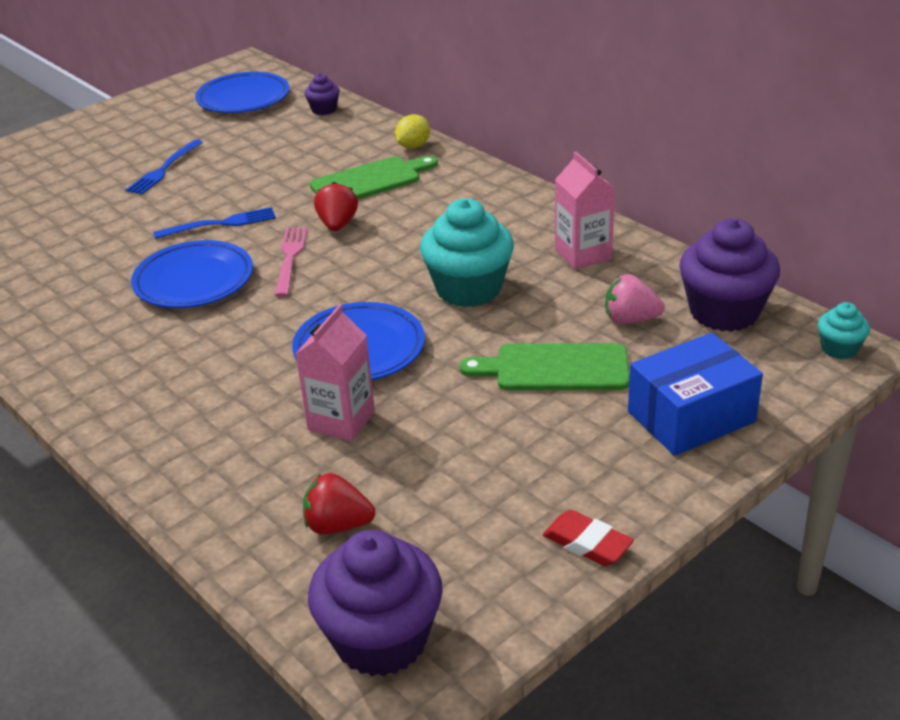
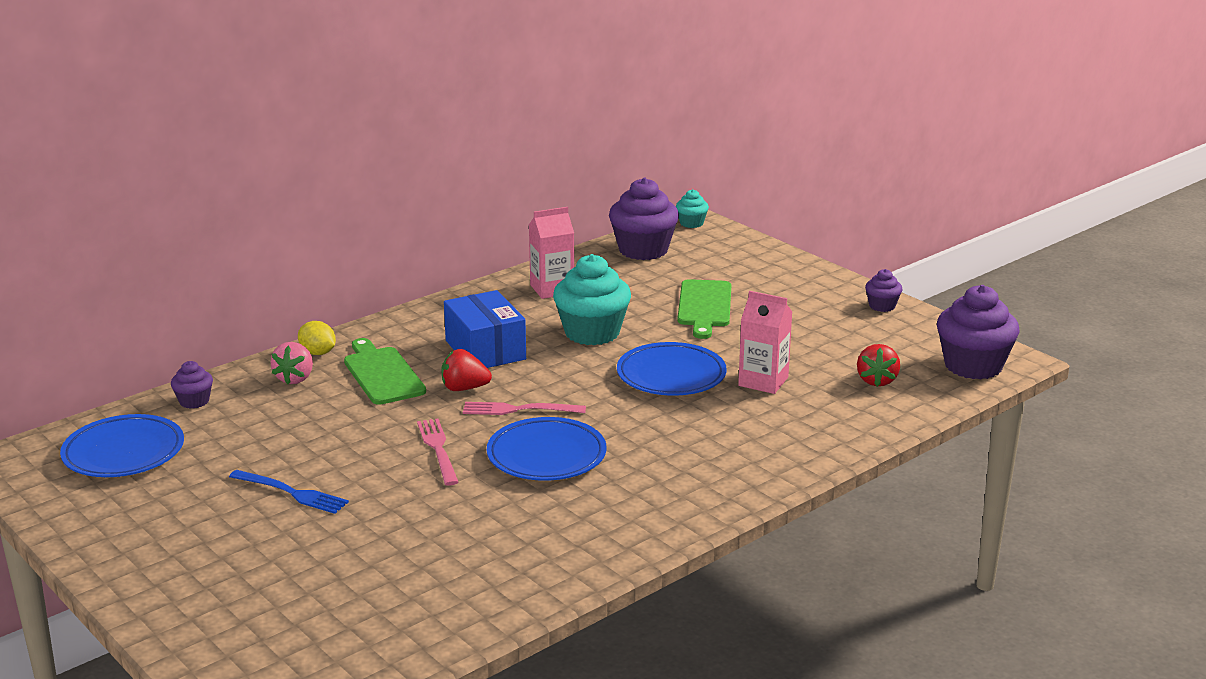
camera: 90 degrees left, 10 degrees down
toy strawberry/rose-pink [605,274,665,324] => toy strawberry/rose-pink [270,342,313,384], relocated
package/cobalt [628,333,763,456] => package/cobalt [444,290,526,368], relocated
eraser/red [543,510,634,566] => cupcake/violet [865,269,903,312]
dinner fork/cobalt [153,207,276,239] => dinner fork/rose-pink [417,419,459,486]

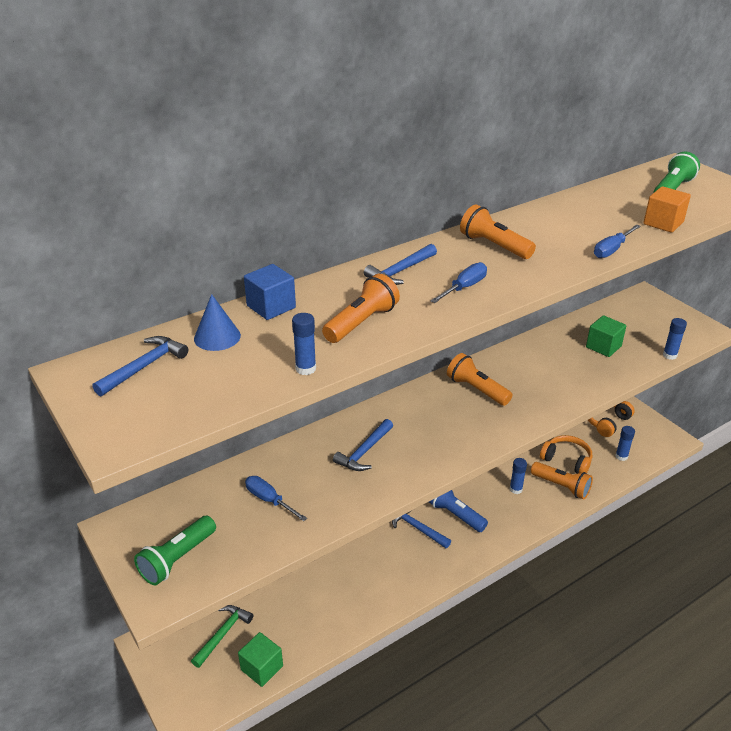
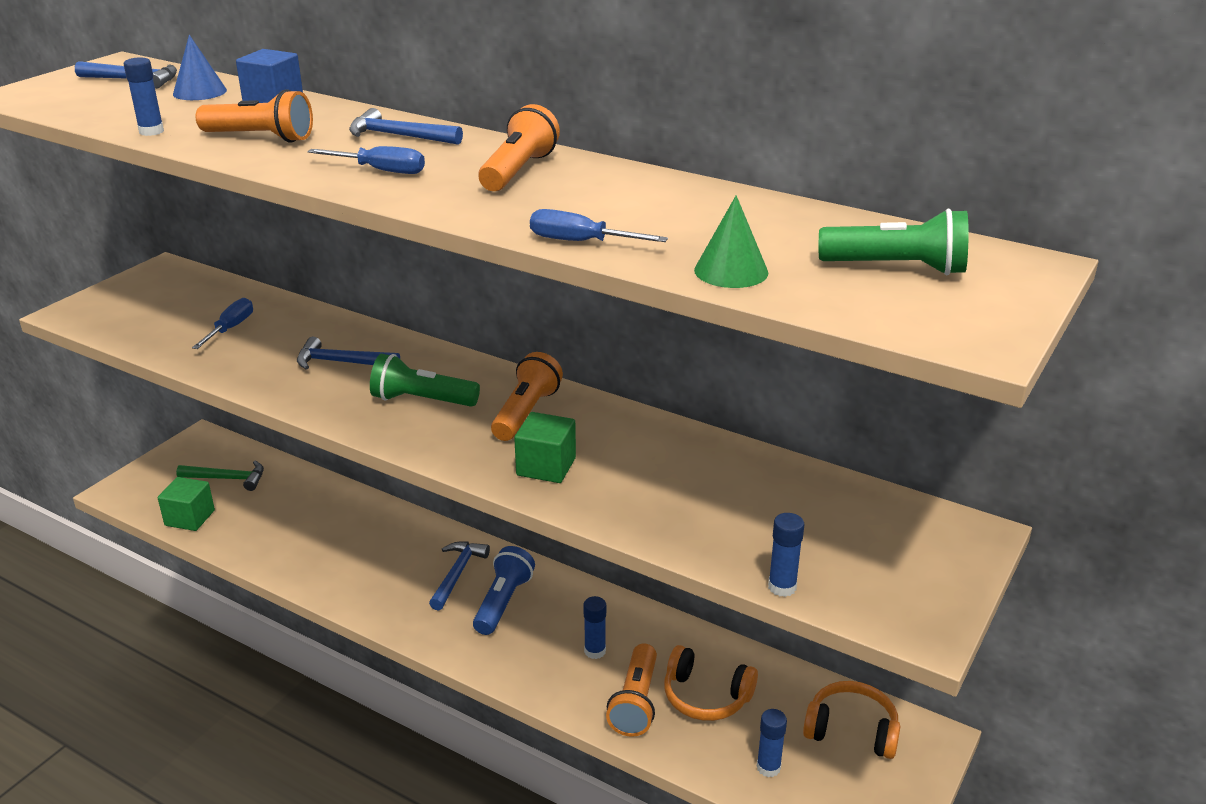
camera: 65 degrees right, 5 degrees down
torch/green [134,516,216,585] => torch/green [370,354,480,407], relocated
cube/green [586,315,626,357] => cube/green [514,412,576,483], relocated
cube/orange-coloured [643,186,691,233] => cone shape/green [694,195,768,288]
headphones/orange-coloured [540,435,592,474] => headphones/orange-coloured [664,645,758,721], 105 degrees clockwise

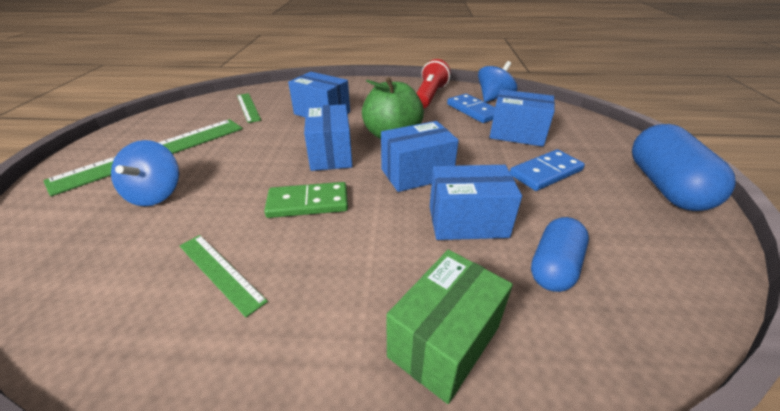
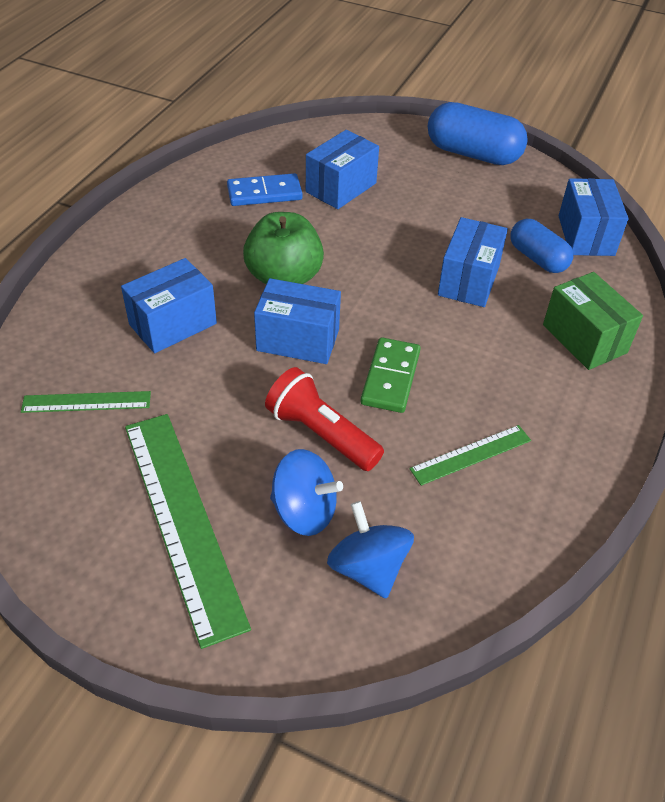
camera: 70 degrees left, 10 degrees up
domino piece/cobalt [510,149,585,191] => nothing
package/cobalt [381,121,459,192] => package/cobalt [559,178,629,256], relocated
torch/red [416,59,450,109] => torch/red [265,367,384,471], relocated
toy top/cobalt [478,61,517,102] => toy top/cobalt [327,501,414,599], relocated

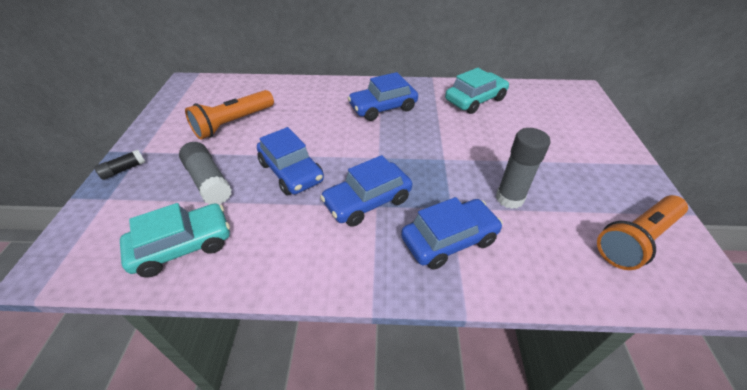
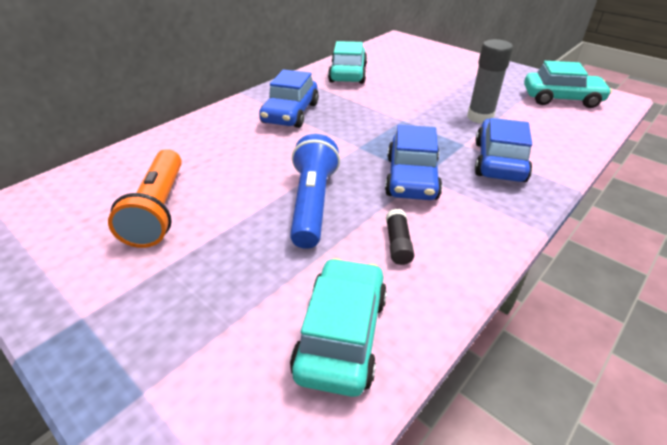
camera: 50 degrees left, 5 degrees down
glue/grey [179,142,232,205] => nothing
glue/black [94,149,145,180] => glue/black [386,209,414,265], relocated
toy car/cobalt [257,127,324,195] => torch/cobalt [290,134,340,249]
torch/orange-coloured [597,195,688,270] => toy car/aqua [524,61,612,108]

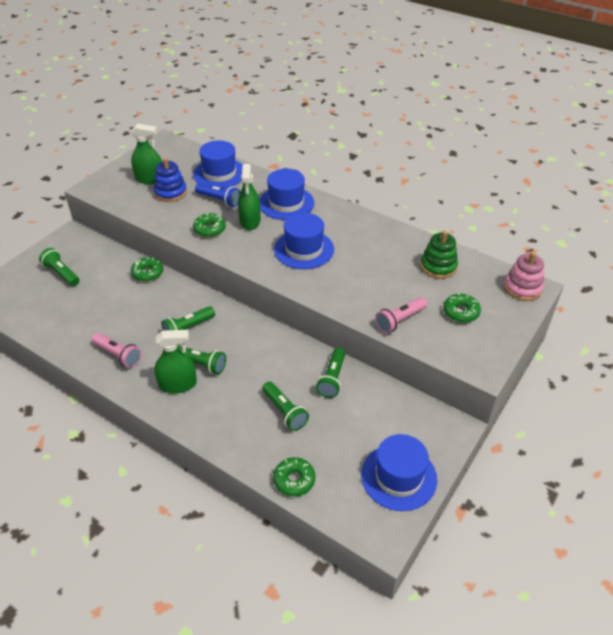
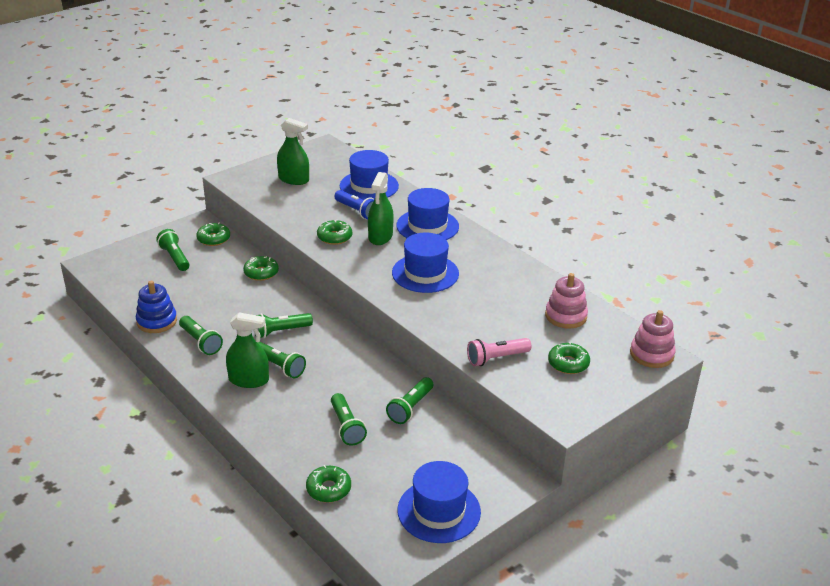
camera: 15 degrees right, 10 degrees down
nothing => doughnut/green [196,223,230,246]
ring stacker/cobalt [154,158,187,202] => ring stacker/cobalt [136,281,177,333], relocated
torch/rose-pink [92,333,141,368] => torch/green [179,316,223,355]
ring stacker/green [420,230,458,279] => ring stacker/rose-pink [545,273,588,329]

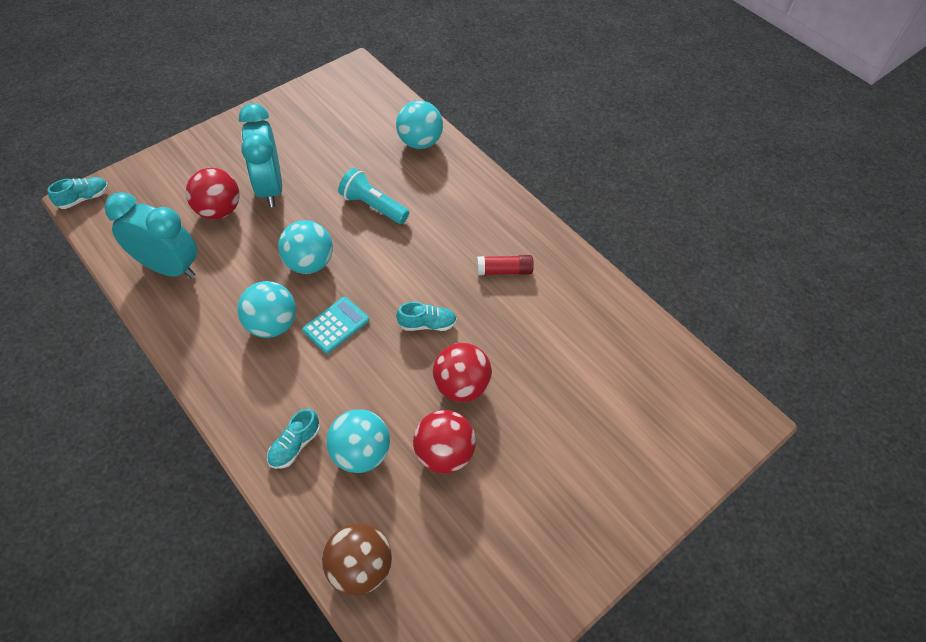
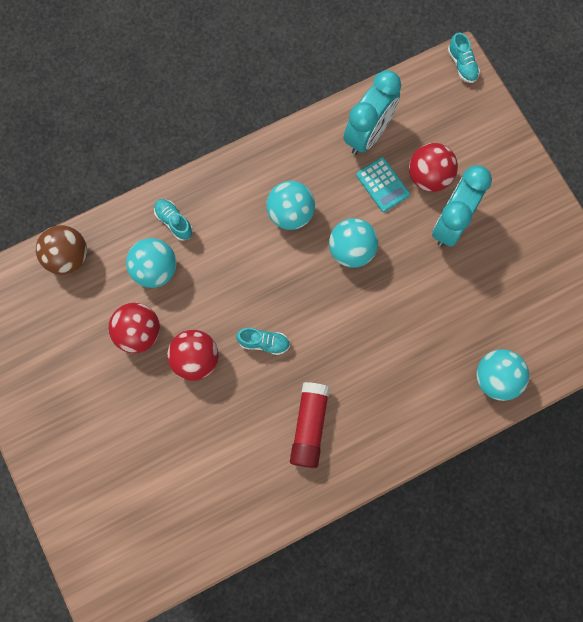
camera: 105 degrees right, 20 degrees up
torch/aqua [338,168,409,224] => nothing
pocket calculator/aqua [302,297,369,354] => pocket calculator/aqua [356,157,410,212], relocated
clock/aqua [239,103,282,207] => clock/aqua [432,165,492,247], 60 degrees counterclockwise
sneaker/aqua [396,302,457,331] => sneaker/aqua [236,328,290,355], 90 degrees counterclockwise
glue/red [477,255,534,275] => glue/red [290,382,330,468], x1.51

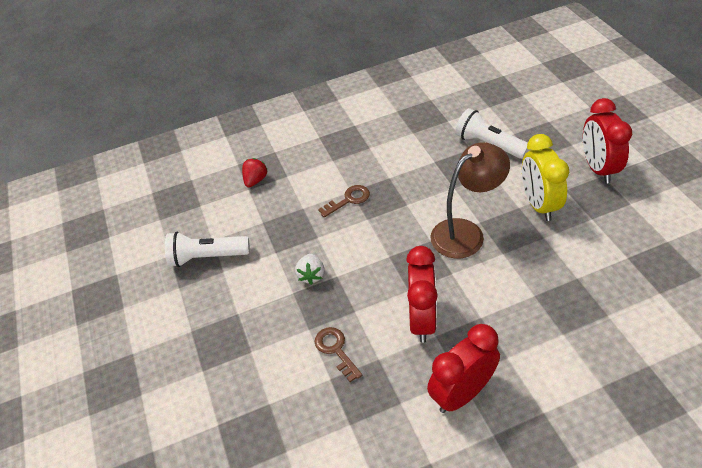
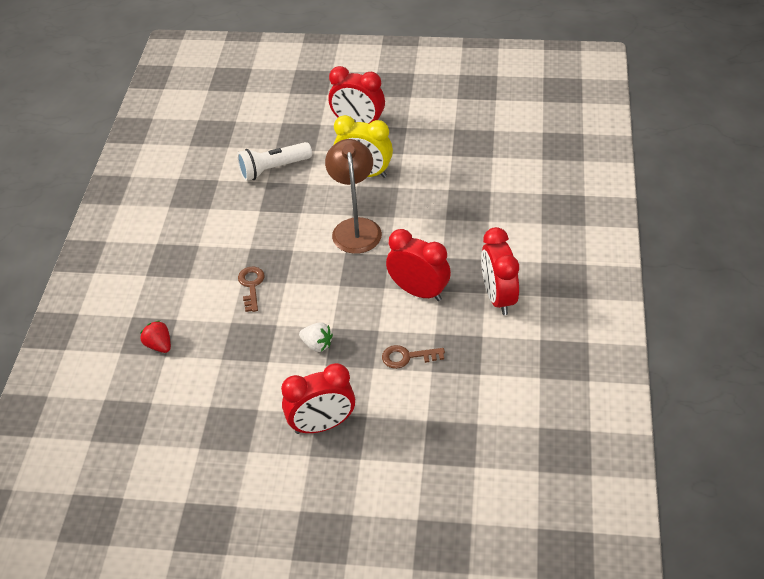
camera: 65 degrees left, 0 degrees up
torch/snow-white [165,232,250,267] => nothing
nothing => clock/red [281,363,355,434]

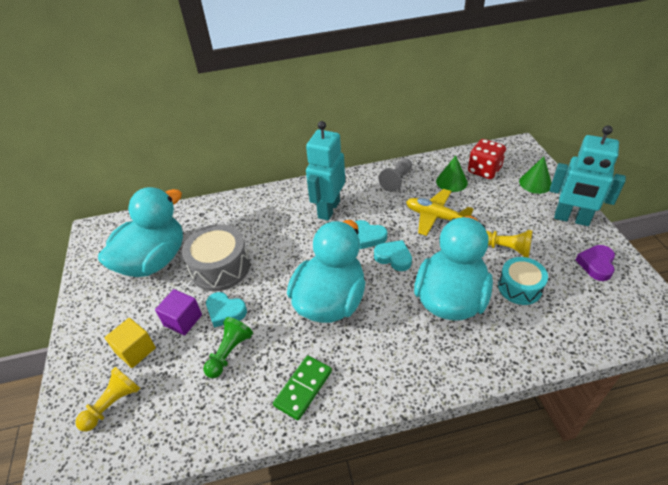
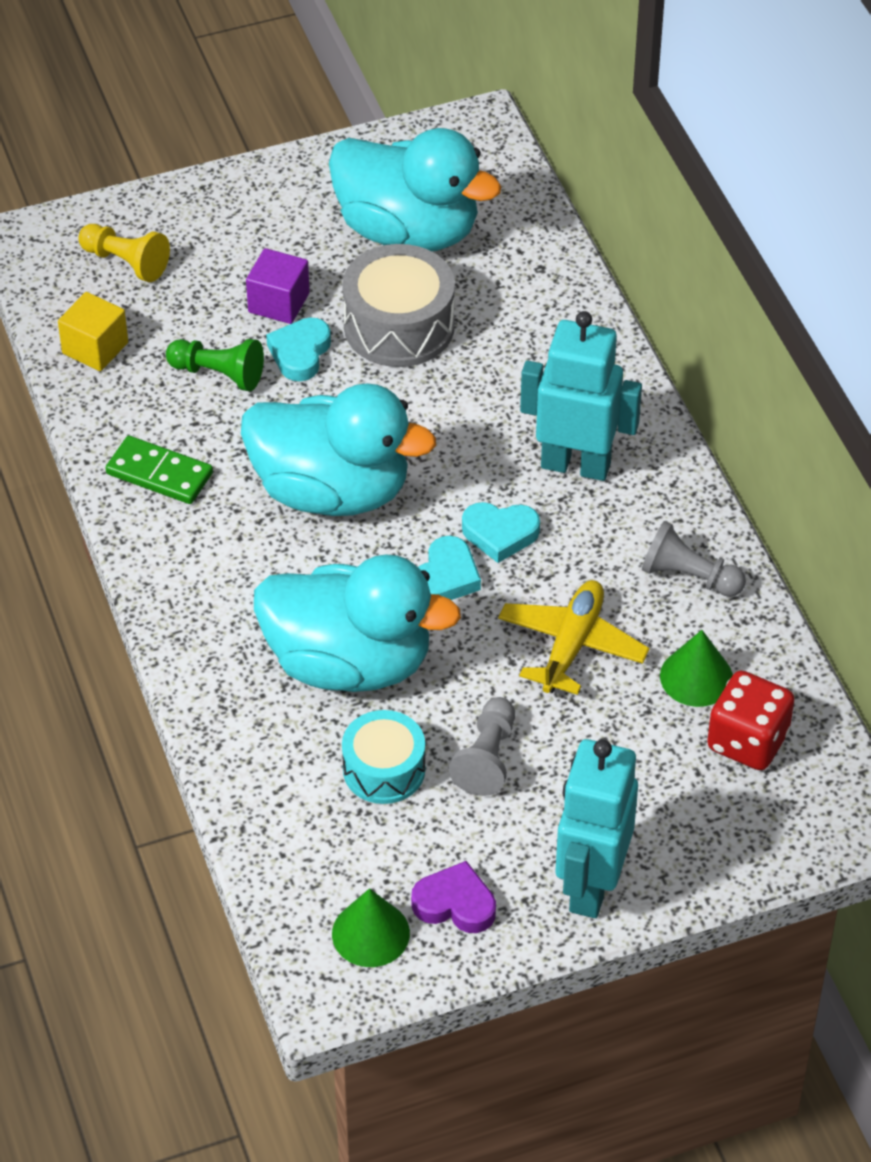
camera: 80 degrees right, 5 degrees up
cube/yellow [105,318,156,368] => cube/yellow [58,292,128,371], relocated
cone shape/green [519,157,552,194] => cone shape/green [332,888,410,967], relocated
pawn/yellow [486,230,533,258] => pawn/grey [448,697,515,796]
heart shape/aqua [355,220,387,249] => heart shape/aqua [462,502,540,563], 105 degrees counterclockwise

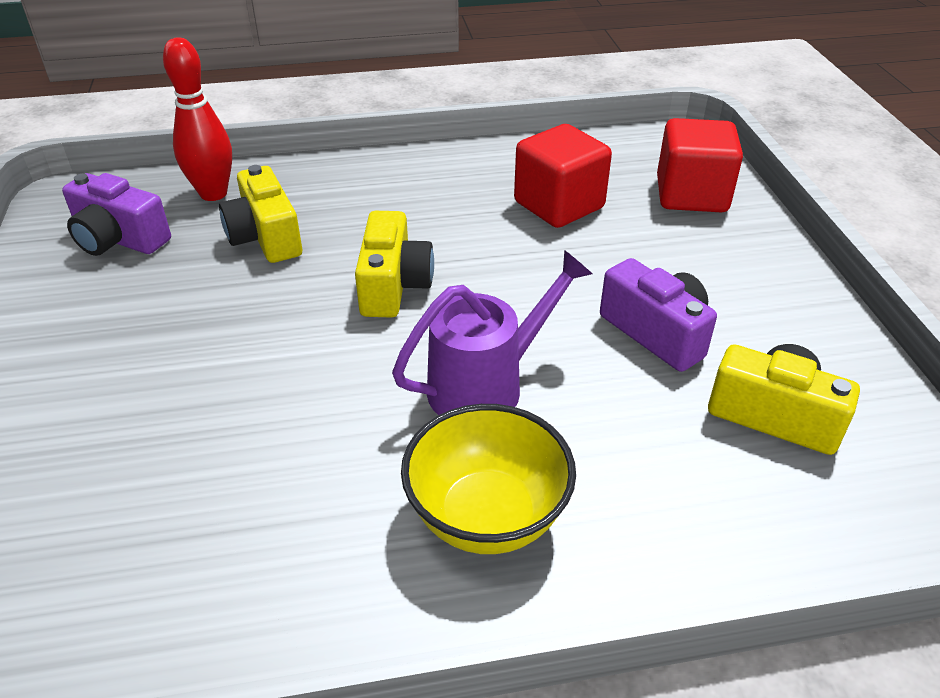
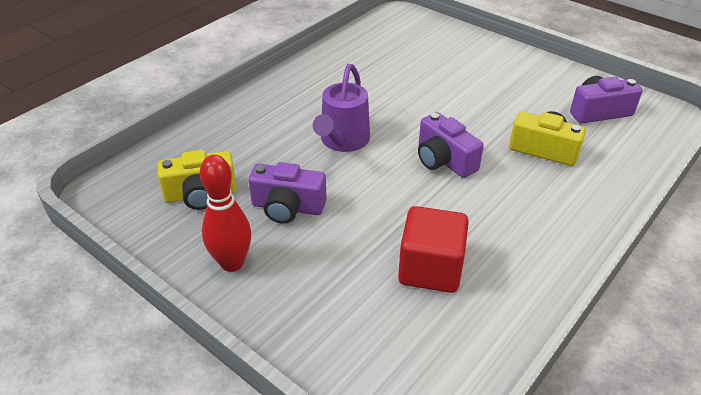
camera: 140 degrees right, 0 degrees up
bowl/yellow [401,404,576,554] => nothing
cube/red [657,118,743,212] => nothing
tenpin/red [163,38,232,201] => tenpin/red [200,155,251,272], relocated
photo camera/yellow [355,211,434,318] => photo camera/violet [418,112,484,178]

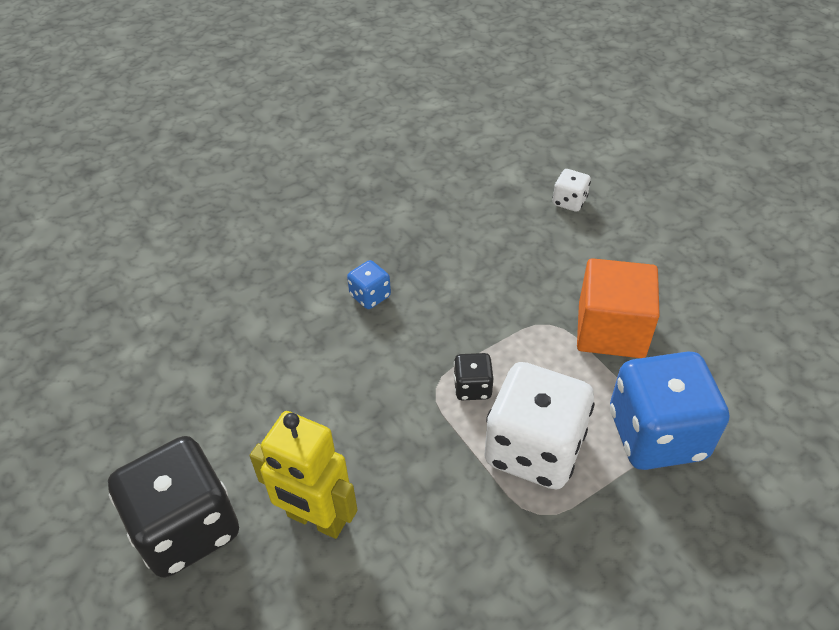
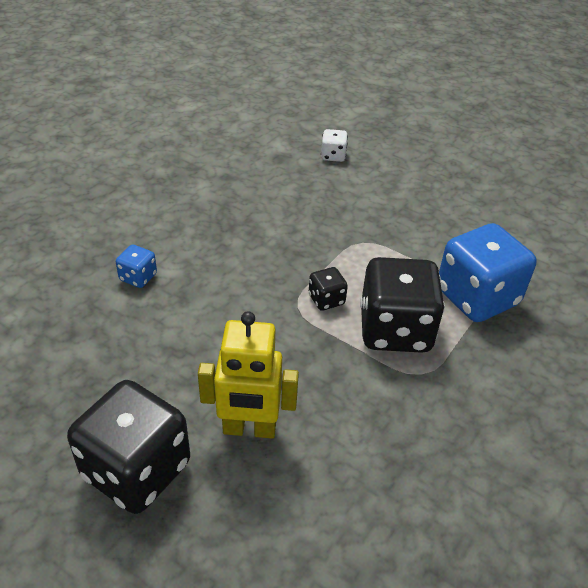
camera: 25 degrees left, 5 degrees down
cube/orange-coloured [577,258,660,358] => nothing
die/cobalt [347,260,391,309] => die/cobalt [116,245,157,288], relocated
die/snow-white [484,362,595,489] => die/black [360,257,445,353]

